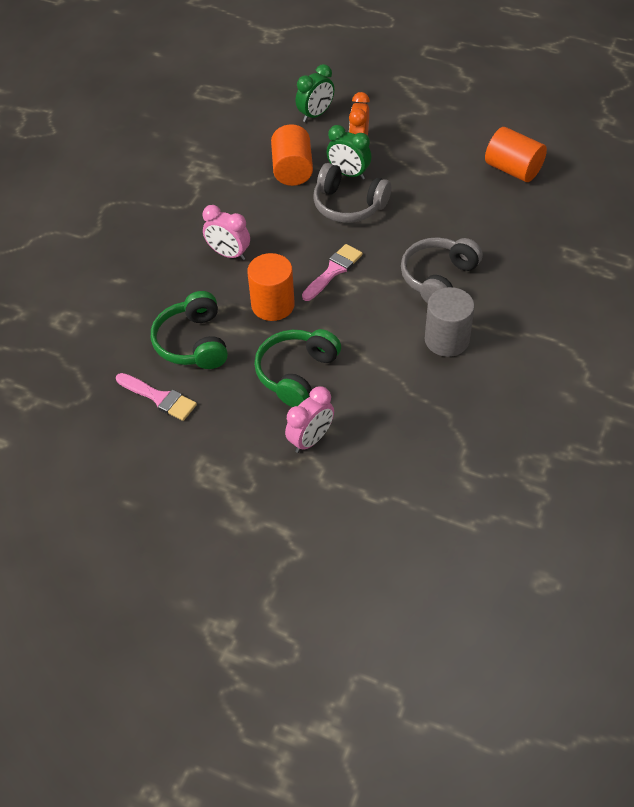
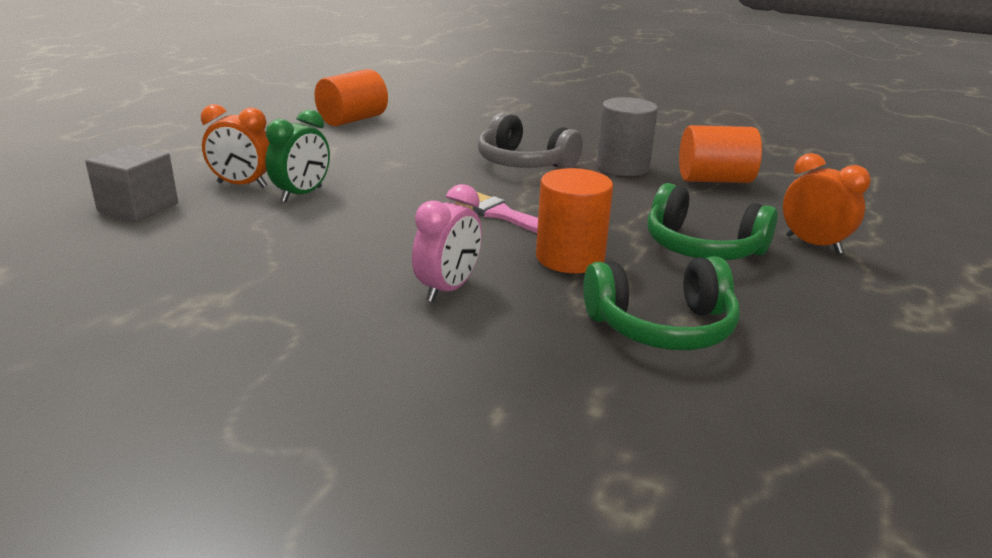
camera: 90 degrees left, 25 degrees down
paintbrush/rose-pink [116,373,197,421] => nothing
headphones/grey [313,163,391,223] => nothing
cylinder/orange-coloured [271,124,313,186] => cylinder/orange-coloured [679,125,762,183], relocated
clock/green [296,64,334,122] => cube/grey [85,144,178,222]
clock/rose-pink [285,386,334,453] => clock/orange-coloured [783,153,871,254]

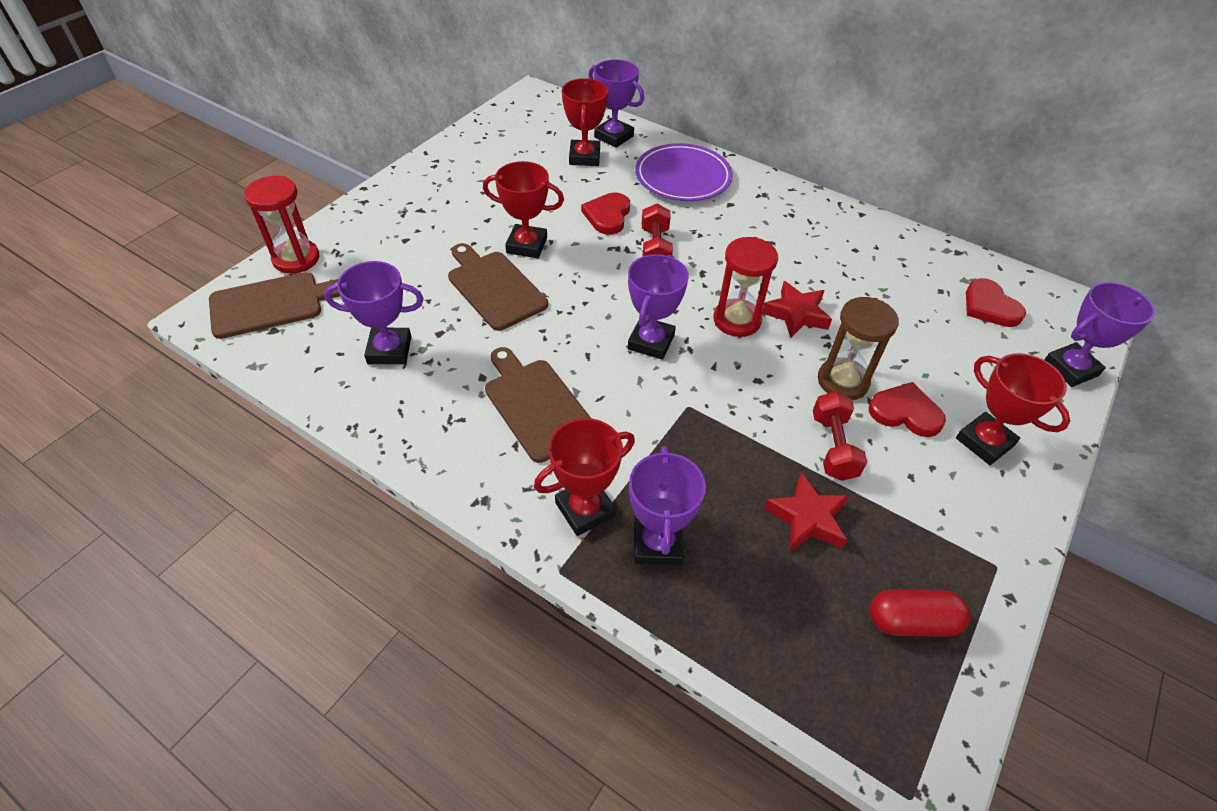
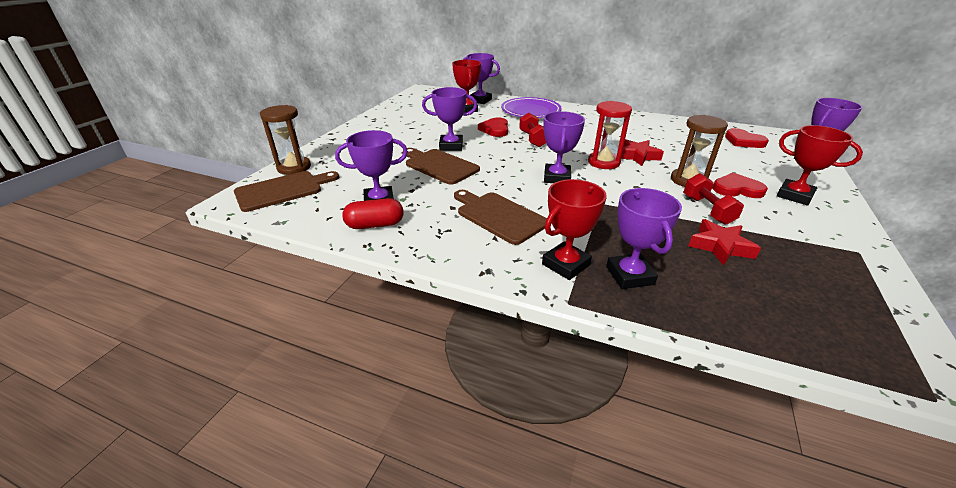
camera: 10 degrees left, 15 degrees down
pill shape/red [870,589,970,637] => pill shape/red [342,198,404,229], relocated
sand timer/red [244,176,319,274] => sand timer/brown [260,105,311,175]
award cup/red [483,161,564,258] => award cup/violet [422,87,477,151]

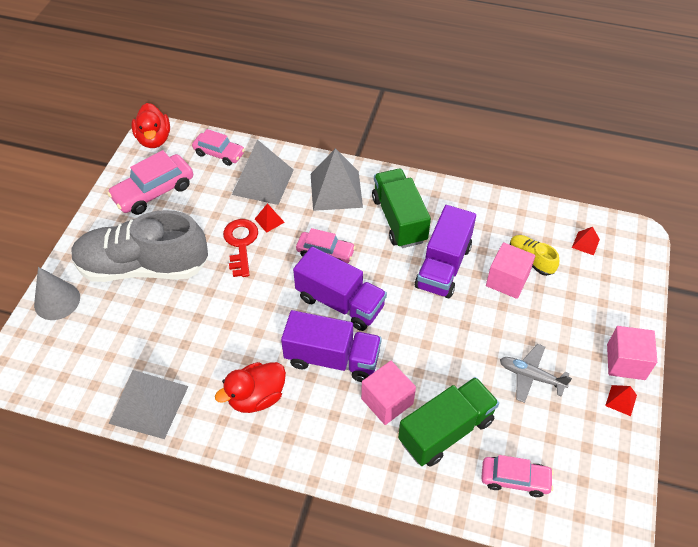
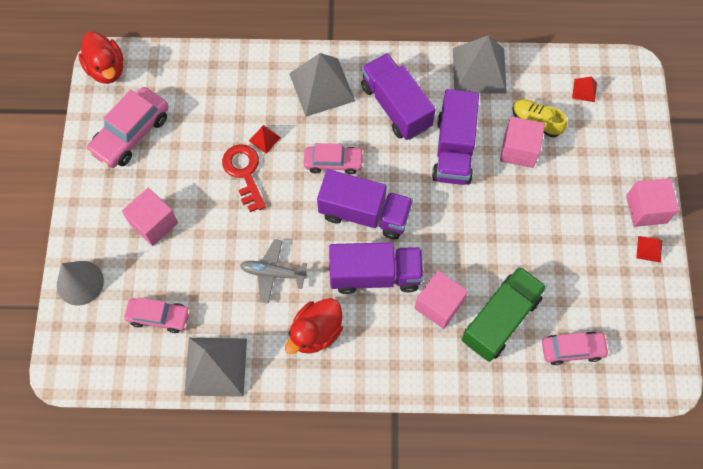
camera: 15 degrees left, 15 degrees up
toy car/rose-pink [192,129,245,166] => toy car/rose-pink [124,297,190,333], relocated
pyramid/grey [232,139,294,205] => pyramid/grey [453,35,507,94], relocated
toy plane/grey [500,344,572,403] => toy plane/grey [240,239,308,304], relocated
sneaker/grey [71,210,208,282] => cube/rose-pink [122,188,178,246]
lorry/green [372,169,431,248] => lorry/violet [361,53,436,140]

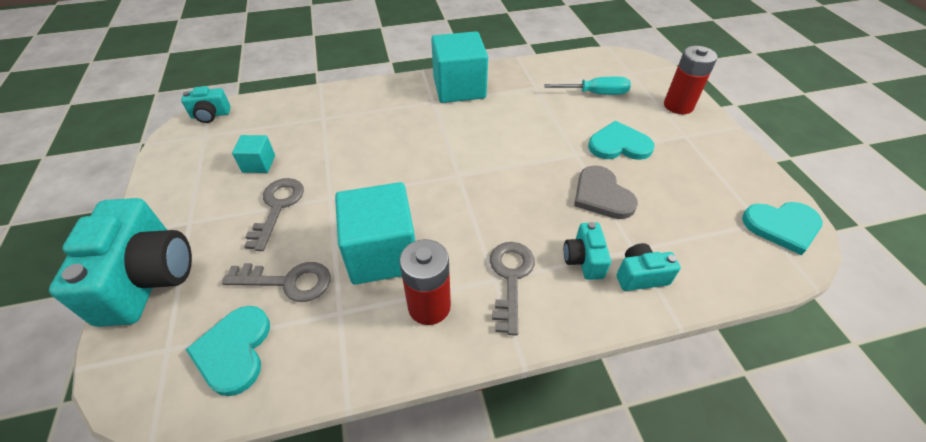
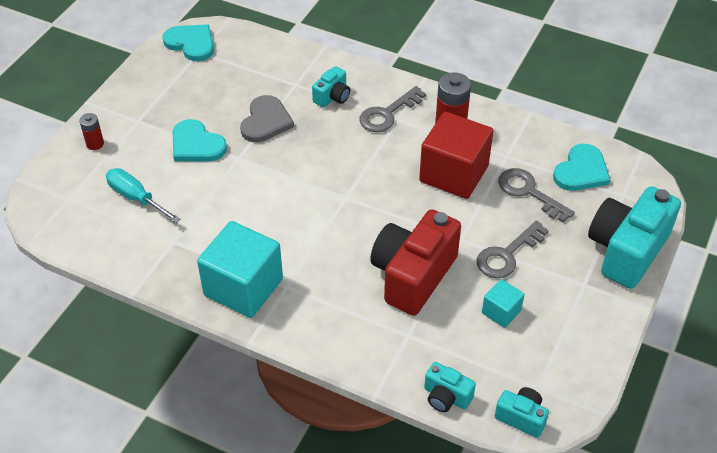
camera: 140 degrees left, 0 degrees up
nothing => photo camera/red [370,209,461,315]
photo camera/aqua [616,243,681,291] => photo camera/aqua [424,362,476,412], relocated
cube/aqua [335,182,415,285] => cube/red [419,112,493,199]
power cell/red [664,46,718,114] => power cell/red [79,113,104,150], x0.56

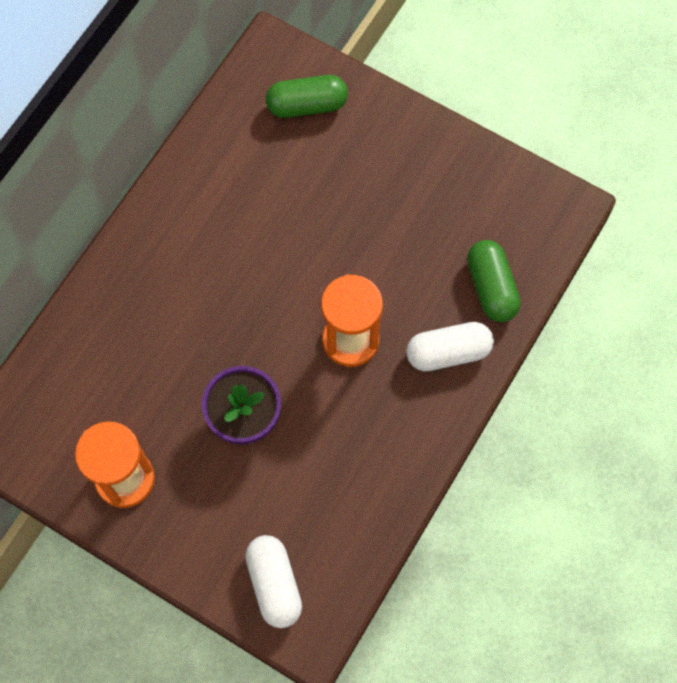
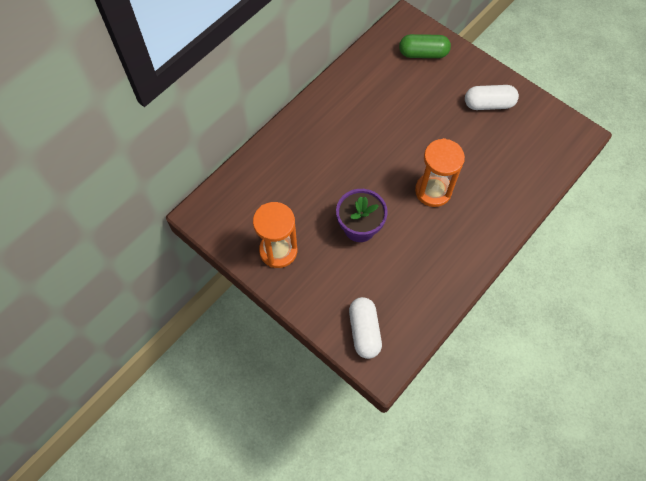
camera: 10 degrees right, 5 degrees down
pill shape/green [467,240,521,322] => nothing
pill shape/snow-white [406,322,494,371] => pill shape/snow-white [465,85,519,110], relocated

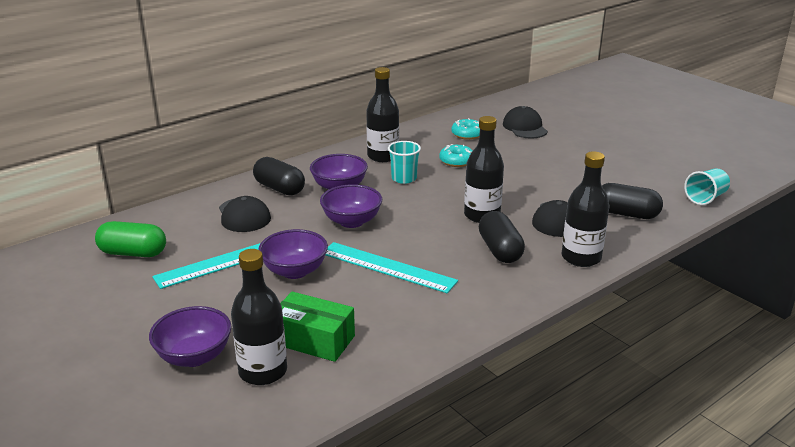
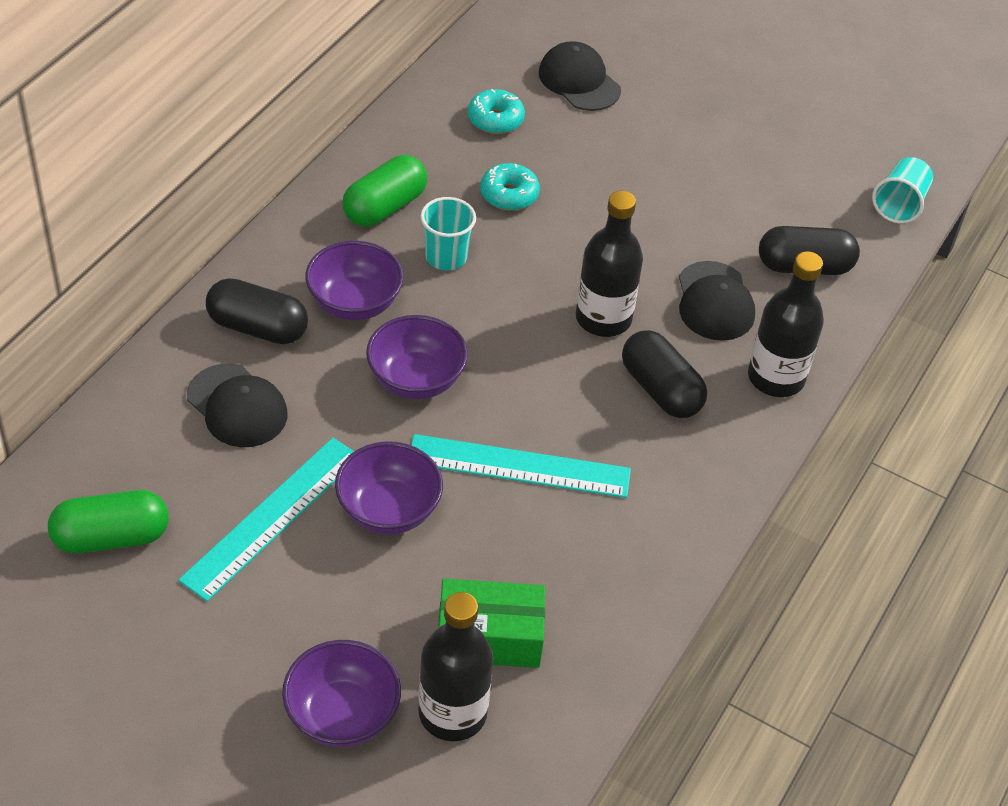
camera: 25 degrees left, 20 degrees up
drink bottle/black [366,67,399,162] => pill shape/green [343,155,427,227]

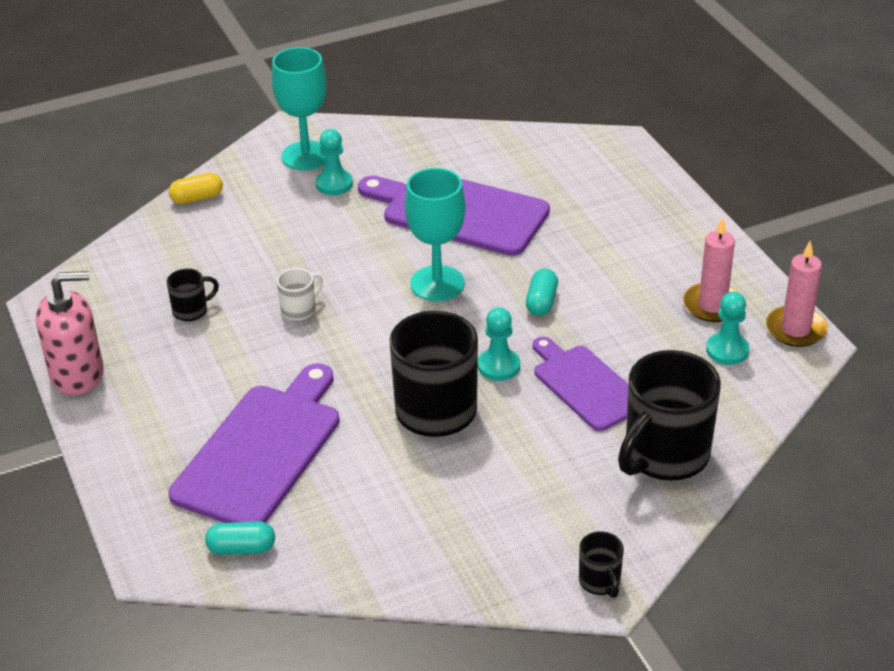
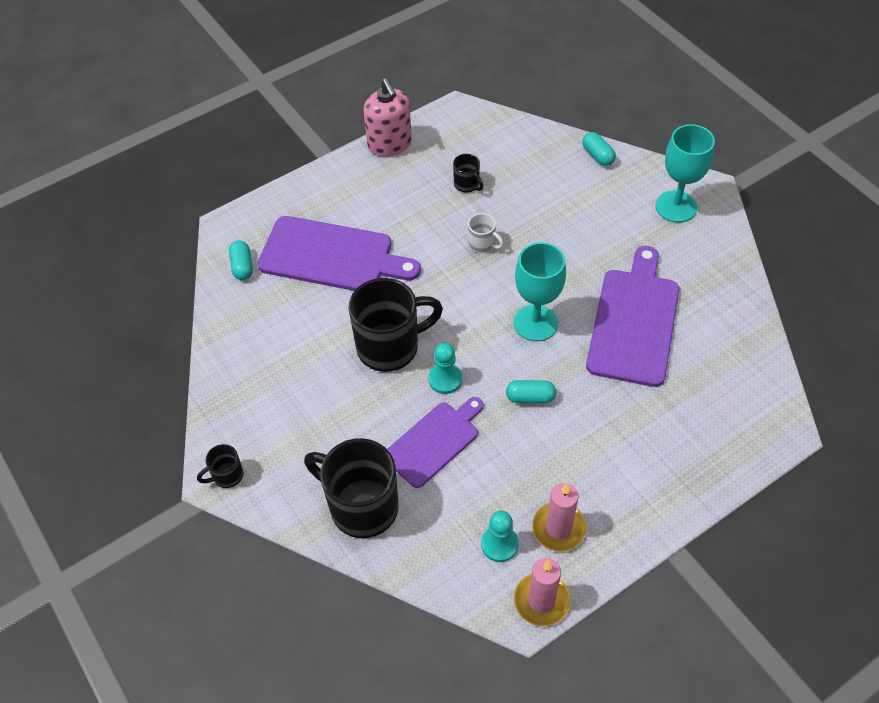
camera: 80 degrees right, 15 degrees up
pawn/aqua [316,129,353,195] => nothing
pill shape/yellow [169,173,223,204] => pill shape/aqua [582,132,616,166]

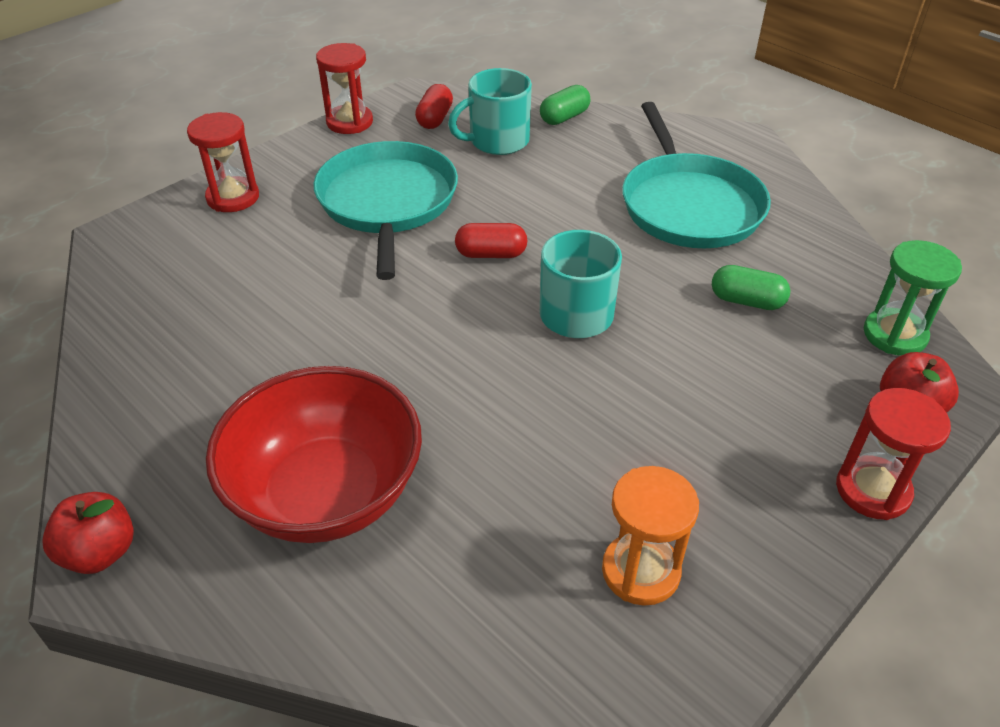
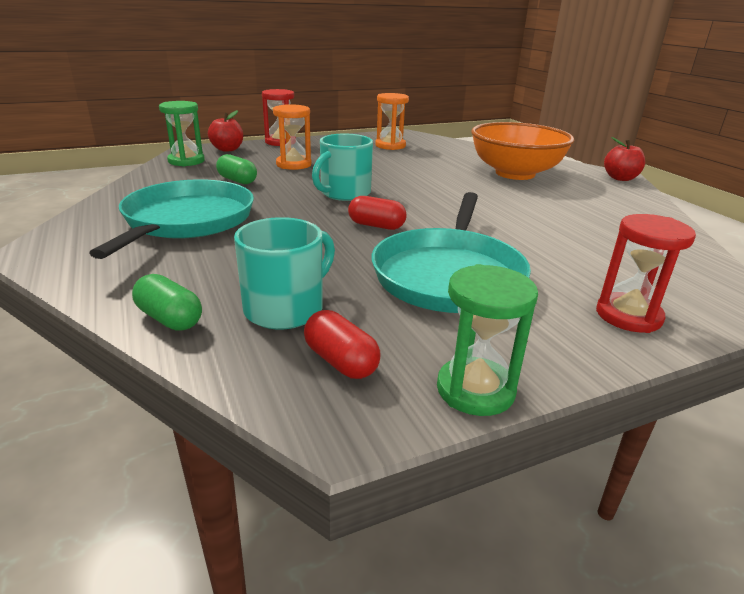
camera: 160 degrees left, 15 degrees down
nothing => sand timer/orange-coloured [273,104,312,170]
bowl/red [206,366,422,543] => bowl/orange-coloured [471,122,574,180]
sand timer/red [316,43,373,134] => sand timer/green [437,264,538,416]
pill shape/red [415,84,453,129] => pill shape/red [304,310,381,379], 75 degrees counterclockwise
coffee mug/aqua [448,68,532,155] => coffee mug/aqua [234,217,335,330], 45 degrees counterclockwise
pill shape/green [540,85,590,125] => pill shape/green [132,274,202,331], 60 degrees clockwise

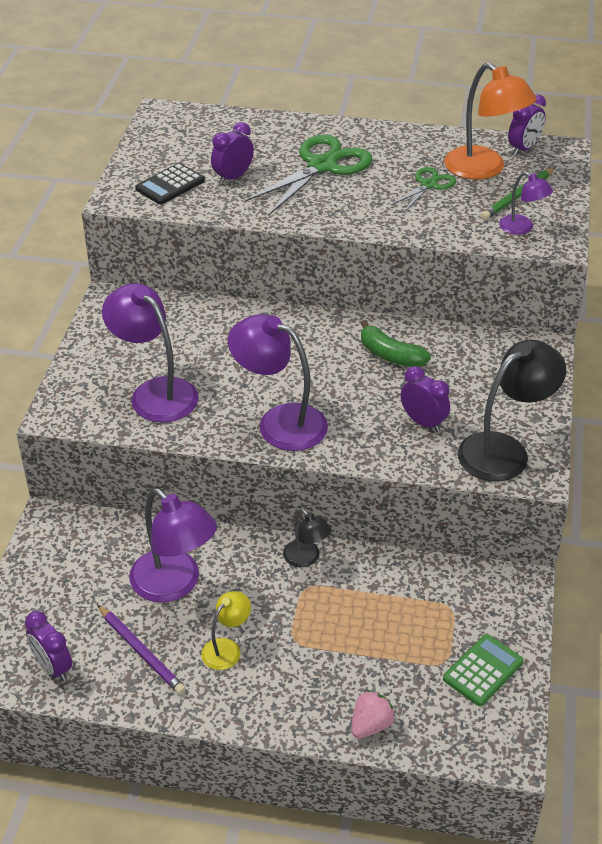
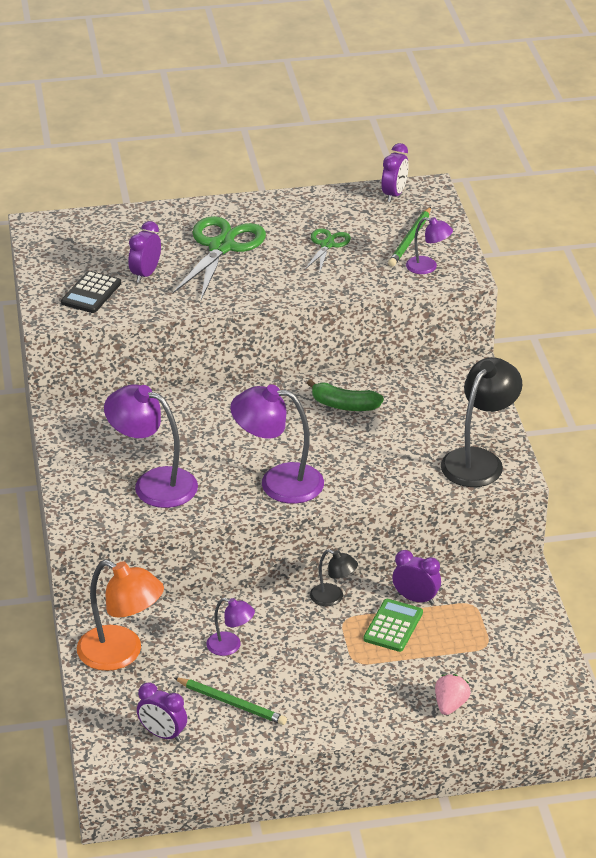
camera: 20 degrees left, 5 degrees down
lamp/yellow [201,591,251,670] => nothing
clock/violet [401,366,450,432] => clock/violet [392,550,441,604], relocated
pocket calculator/green [443,634,524,706] => pocket calculator/green [363,599,423,652], relocated
lamp/orange-coloured [444,63,537,180] => lamp/orange-coloured [77,560,164,671], relocated
wooden pencil/violet [97,604,186,695] => wooden pencil/green [173,677,287,725]
lamp/violet [129,488,217,603] => lamp/violet [206,598,255,656], x0.53

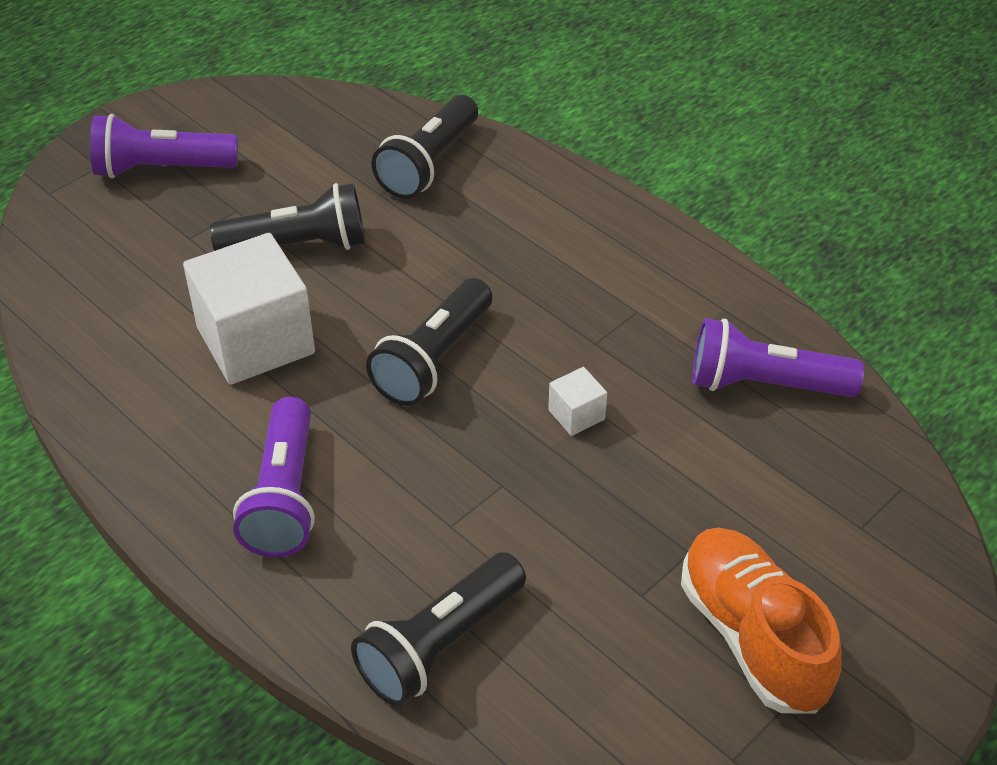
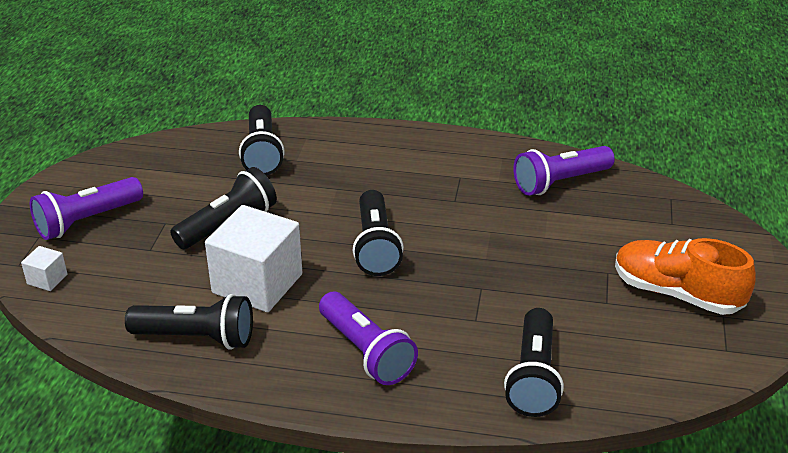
camera: 35 degrees left, 10 degrees down
nothing => torch/black [125,294,253,350]
cube/snow-white [548,367,607,436] => cube/snow-white [21,246,67,291], relocated

